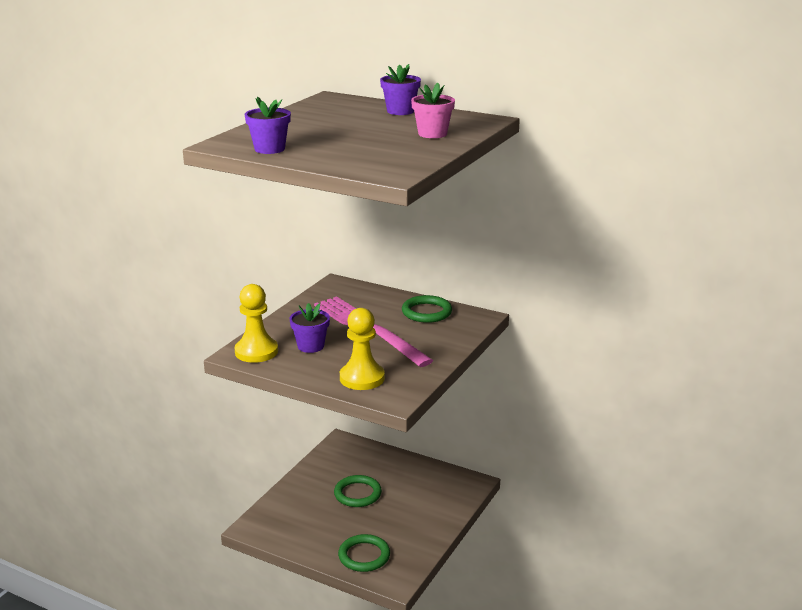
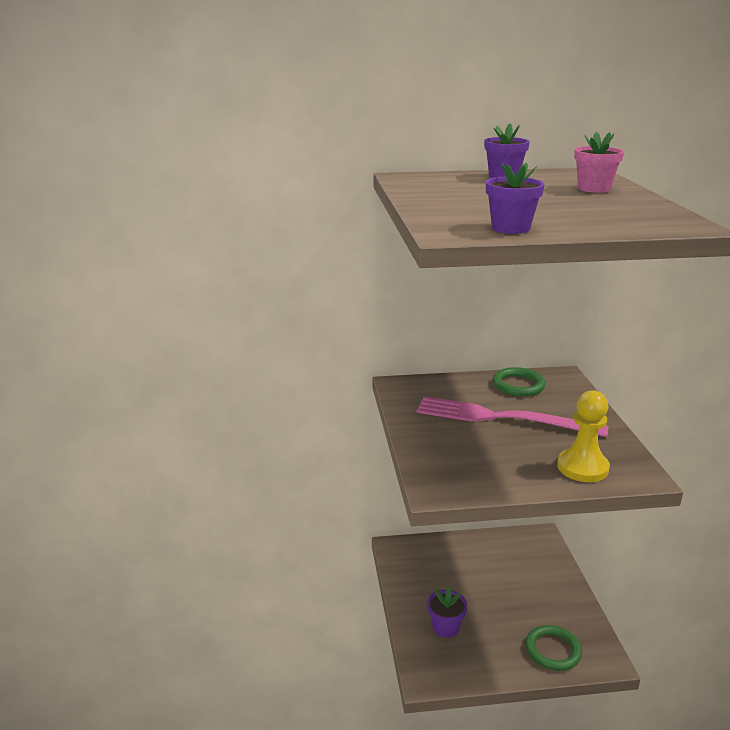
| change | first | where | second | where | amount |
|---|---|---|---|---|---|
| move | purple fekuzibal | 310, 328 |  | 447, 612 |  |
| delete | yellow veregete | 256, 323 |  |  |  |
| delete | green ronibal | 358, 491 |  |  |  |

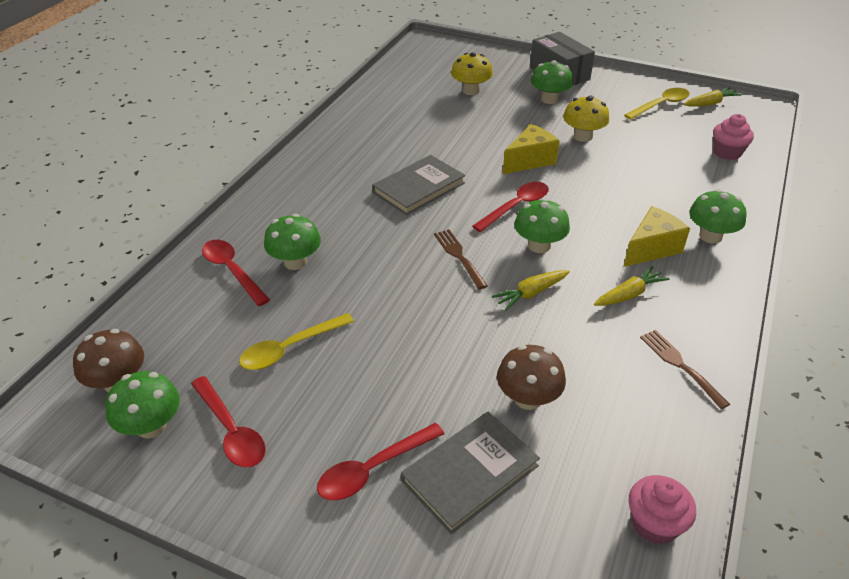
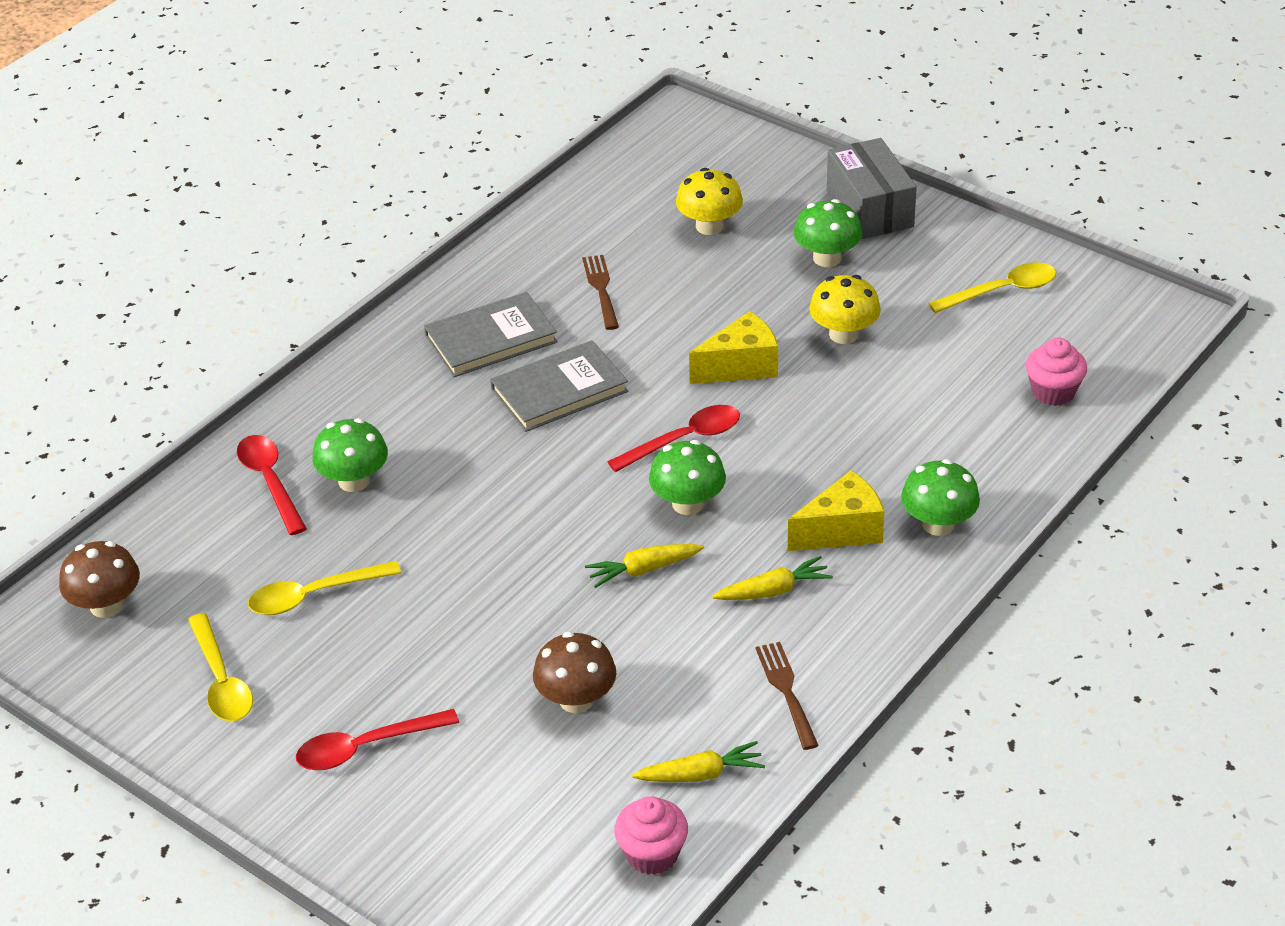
| change | first | where | second | where | amount |
|---|---|---|---|---|---|
| recolor | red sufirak | 228, 421 | yellow sufirak | 220, 667 |  |
| move | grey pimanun | 470, 473 |  | 491, 334 |  |
| move | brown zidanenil | 460, 259 |  | 600, 292 |  |
| move | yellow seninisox | 712, 96 |  | 698, 761 |  |
| delete | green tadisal | 142, 404 |  |  |  |

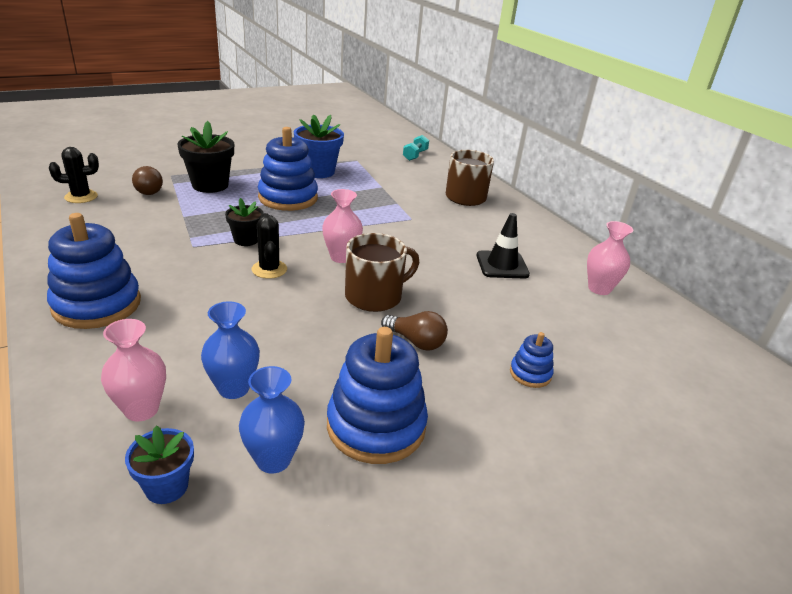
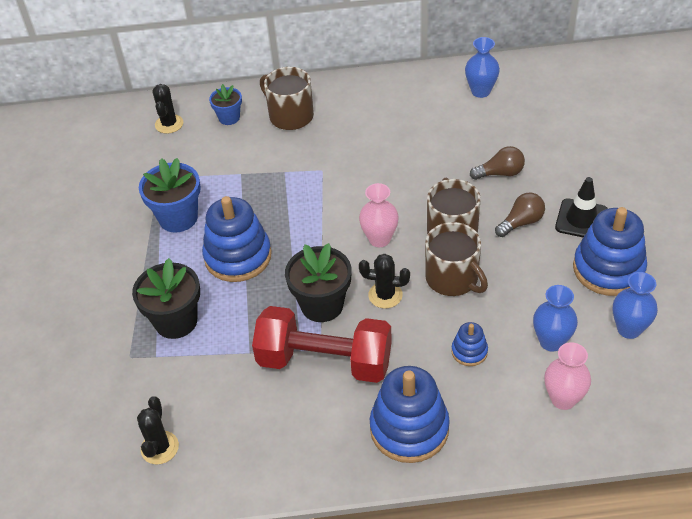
| change | first | where | second | where | amount |
|---|---|---|---|---|---|
| replace | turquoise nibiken | 416, 148 | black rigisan | 168, 109 |  |
| move | blue fekuzibal | 159, 465 |  | 225, 104 |  |
| insert |  |  | red nibiken | 322, 344 |  |
| resize | black fekuzibal | 244, 222 |  | 318, 282 | x1.68 |
| insert |  |  | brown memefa | 456, 259 |  |
| move | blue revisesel | 531, 360 |  | 469, 344 |  |
| recolor | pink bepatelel | 610, 258 | blue bepatelel | 482, 67 |  |
| move | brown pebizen | 147, 180 |  | 497, 163 |  |
| move | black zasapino | 503, 245 |  | 581, 207 |  |

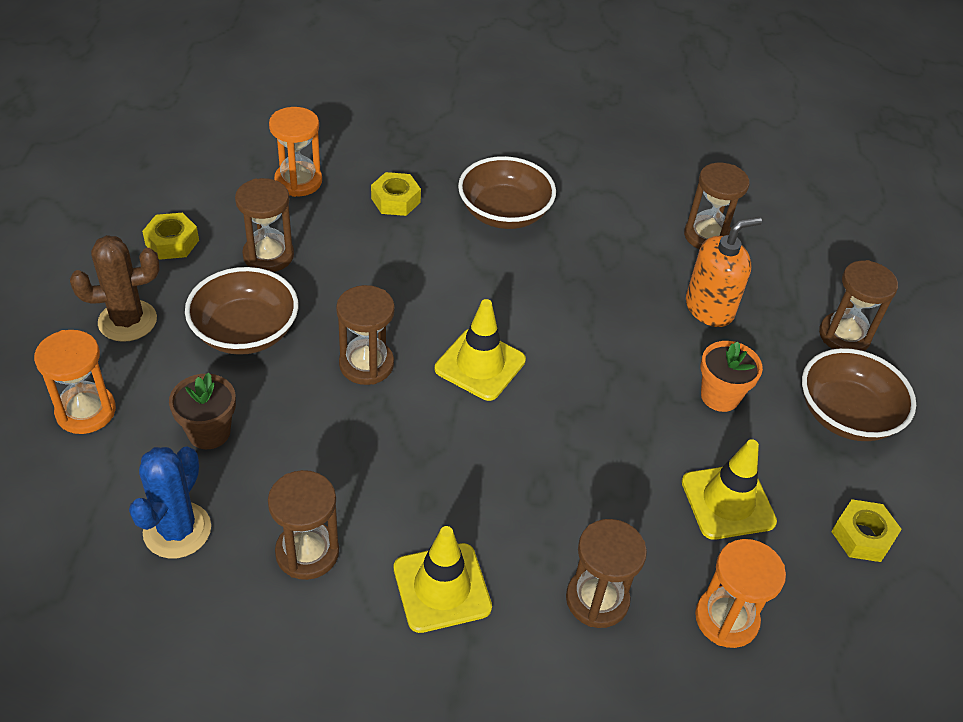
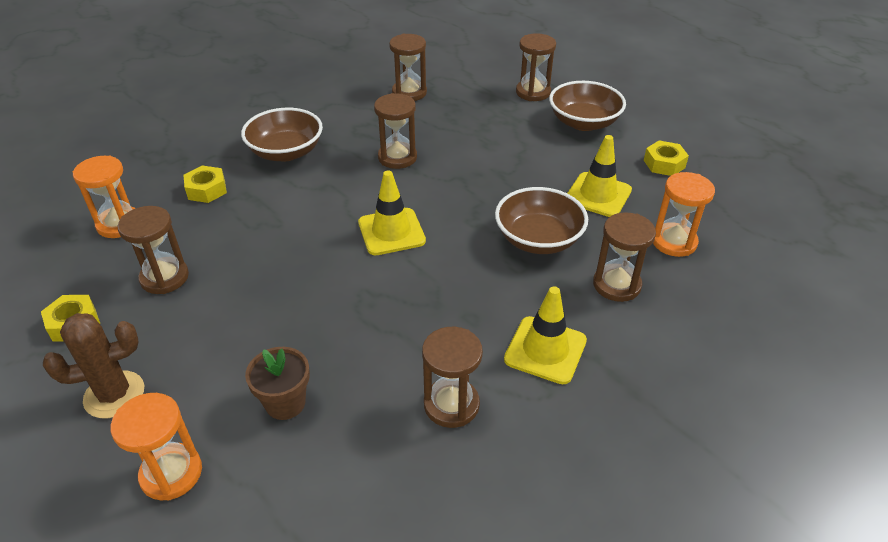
| change | first | where | second | where | amount |
|---|---|---|---|---|---|
| rotate | brown rigisan | 115, 288 |  | 93, 366 | 45 degrees clockwise |
| move | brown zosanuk | 365, 335 |  | 395, 131 |  |
| move | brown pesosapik | 241, 311 |  | 541, 220 |  |
| delete | blue rigisan | 170, 502 |  |  |  |
| delete | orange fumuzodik | 724, 272 |  |  |  |
| delete | orange fekuzibal | 732, 376 |  |  |  |

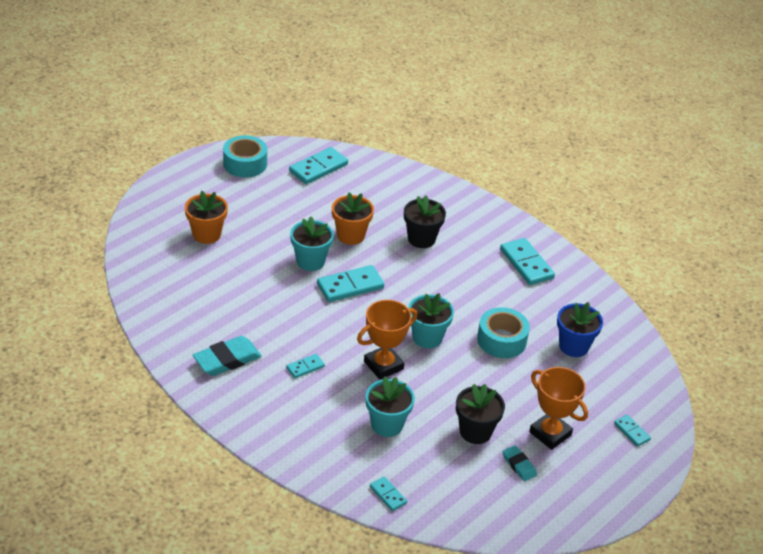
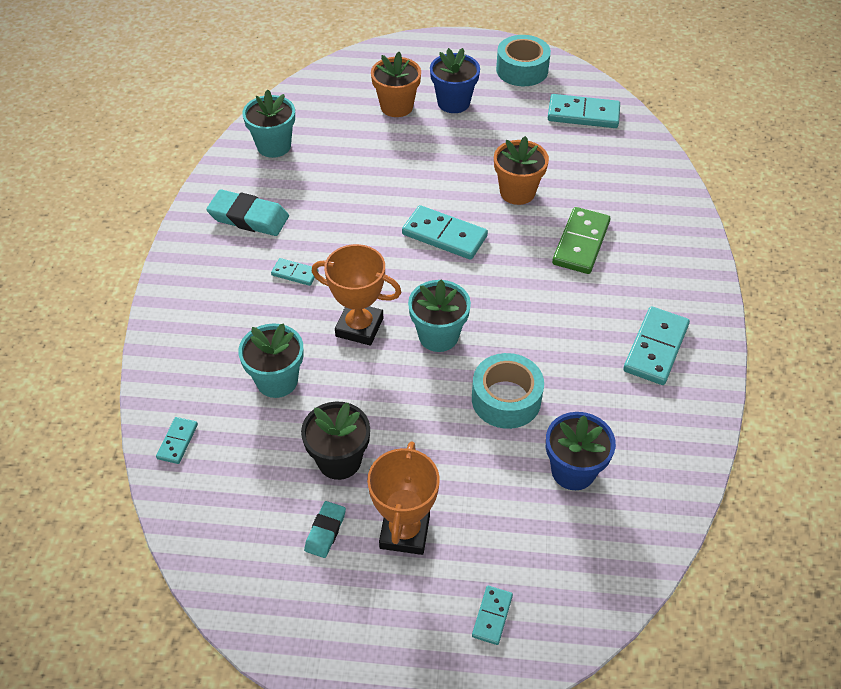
| change | first | where | second | where | amount |
|---|---|---|---|---|---|
| move | turquoise fekuzibal | 312, 244 |  | 268, 123 |  |
| insert |  |  | blue fekuzibal | 455, 80 |  |
| replace | black fekuzibal | 425, 221 | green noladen | 581, 240 |  |

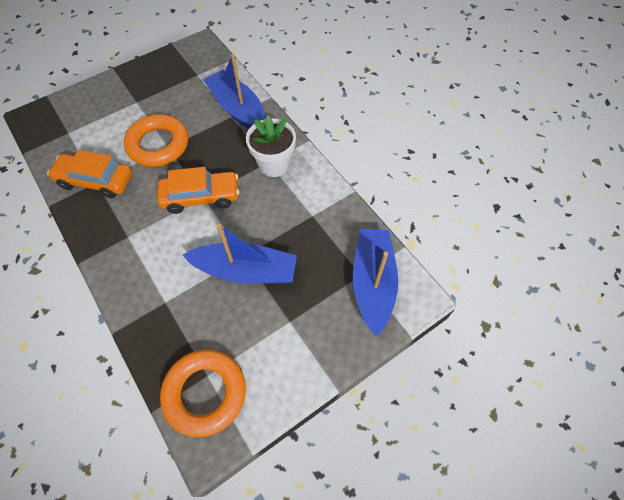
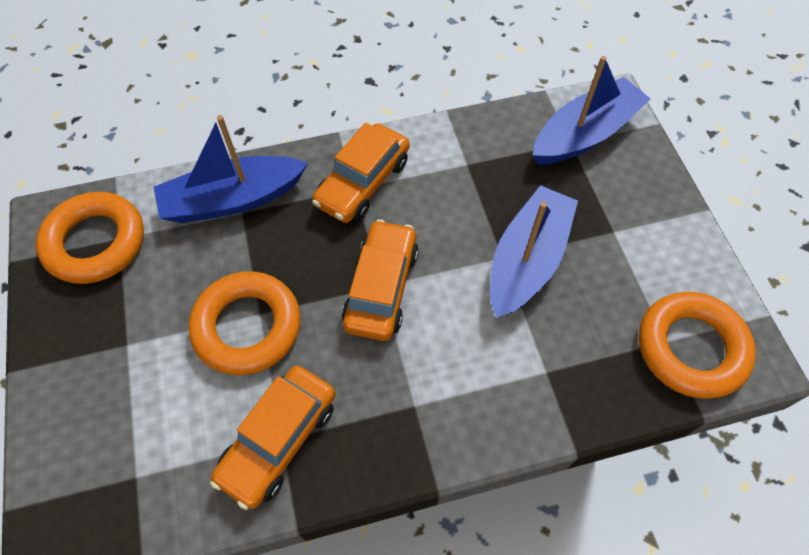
| change | first | where | second | where | amount |
|---|---|---|---|---|---|
| insert |  |  | orange ronibal | 90, 238 |  |
| replace | white fekuzibal | 271, 146 | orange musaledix | 360, 173 |  |
| rotate | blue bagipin | 375, 283 |  | 592, 110 | 120 degrees clockwise |

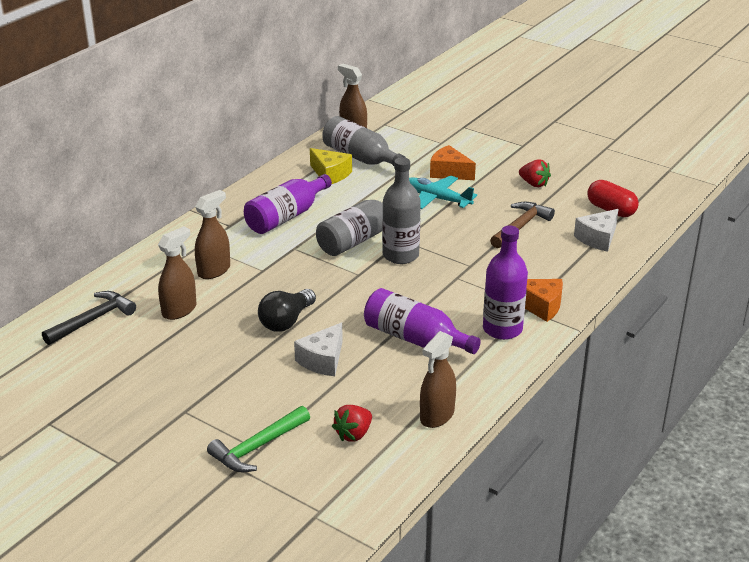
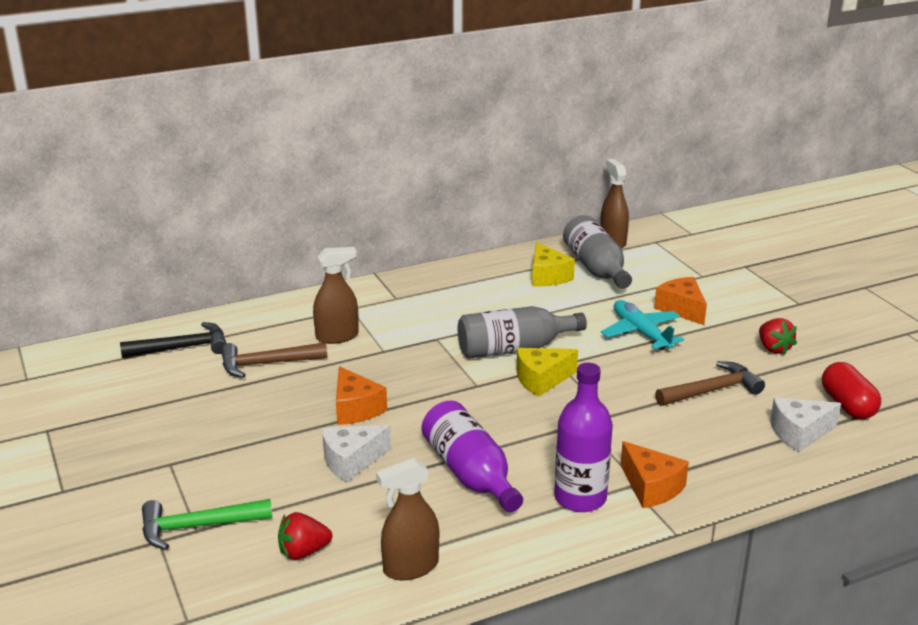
| change | first | where | second | where | amount |
|---|---|---|---|---|---|
| replace | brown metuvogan | 177, 273 | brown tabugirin | 274, 360 |  |
| replace | black pebizen | 287, 310 | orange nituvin | 361, 395 |  |
| replace | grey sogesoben | 401, 210 | yellow nituvin | 547, 372 |  |
| delete | purple sogesoben | 288, 204 |  |  |  |

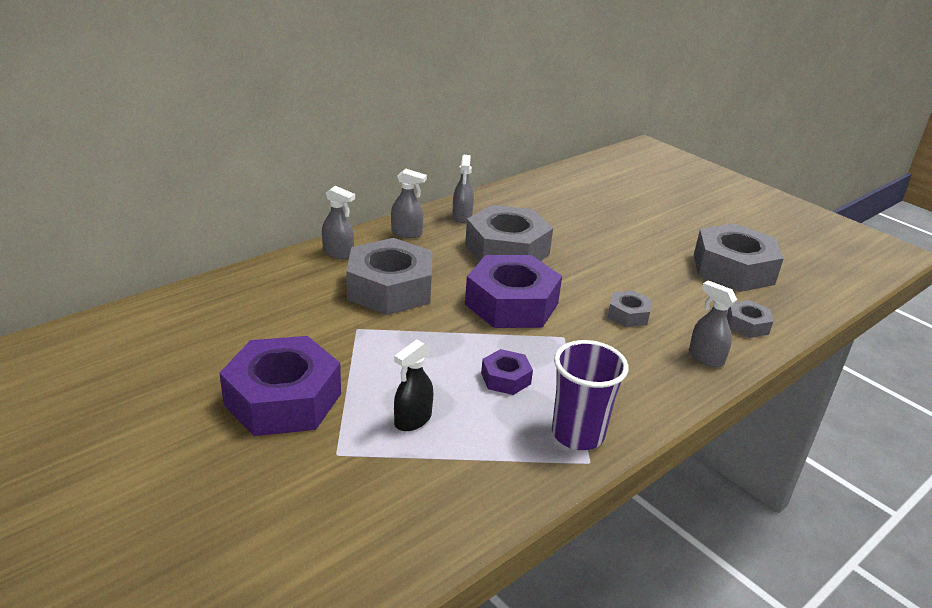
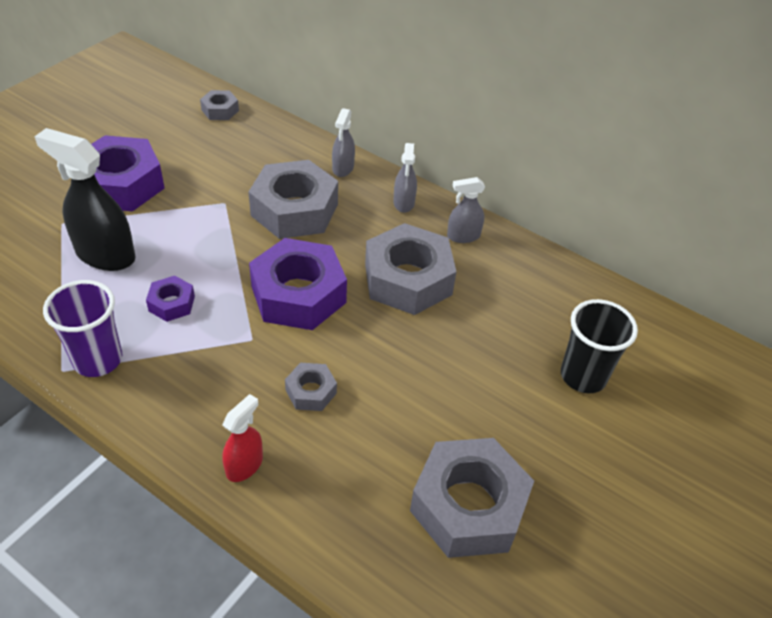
| change | first | where | second | where | amount |
|---|---|---|---|---|---|
| resize | black metuvogan | 413, 385 |  | 85, 199 | x1.84 |
| move | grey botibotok | 750, 319 |  | 219, 105 |  |
| recolor | grey metuvogan | 713, 323 | red metuvogan | 242, 438 |  |
| insert |  |  | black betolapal | 599, 346 |  |

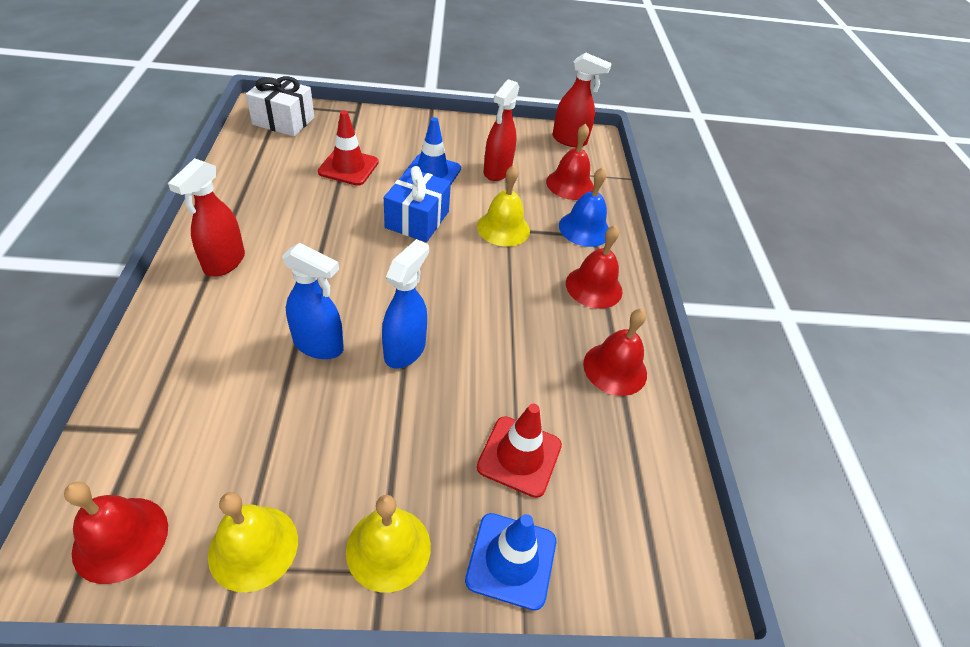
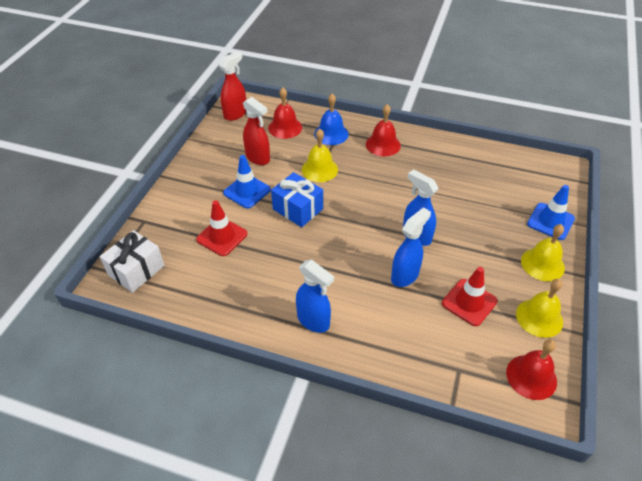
| change | first | where | second | where | amount |
|---|---|---|---|---|---|
| recolor | red metuvogan | 206, 217 | blue metuvogan | 315, 296 |  |
| move | red zasapino | 519, 451 |  | 470, 296 |  |
| delete | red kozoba | 615, 352 |  |  |  |

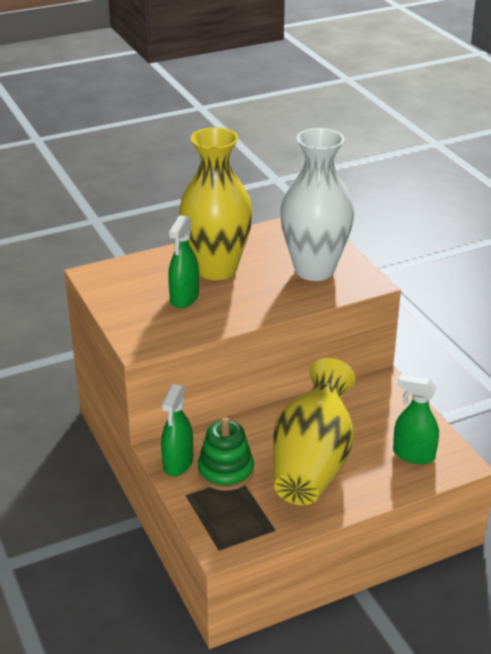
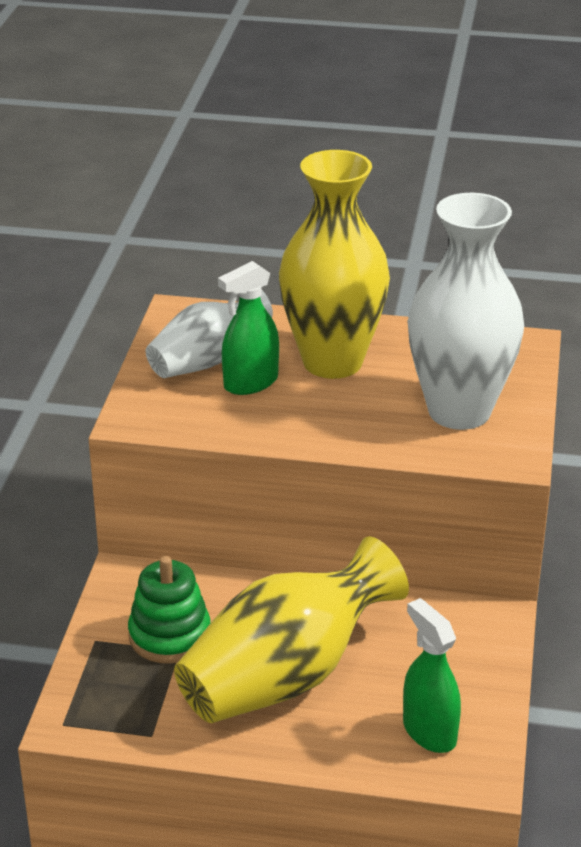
| change | first | where | second | where | amount |
|---|---|---|---|---|---|
| insert |  |  | white bepatelel | 209, 334 |  |
| delete | green metuvogan | 177, 430 |  |  |  |

